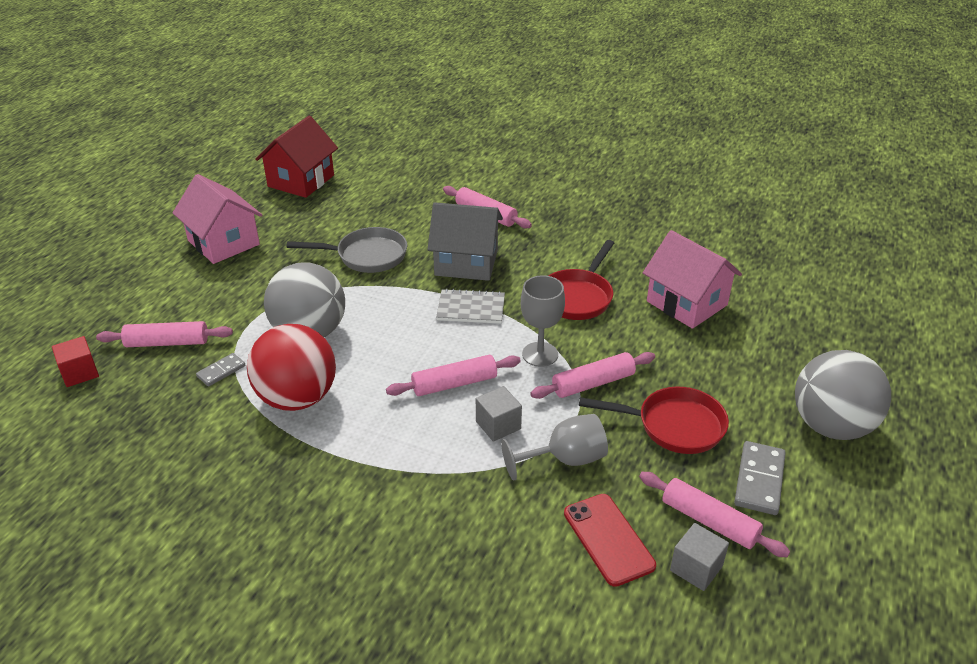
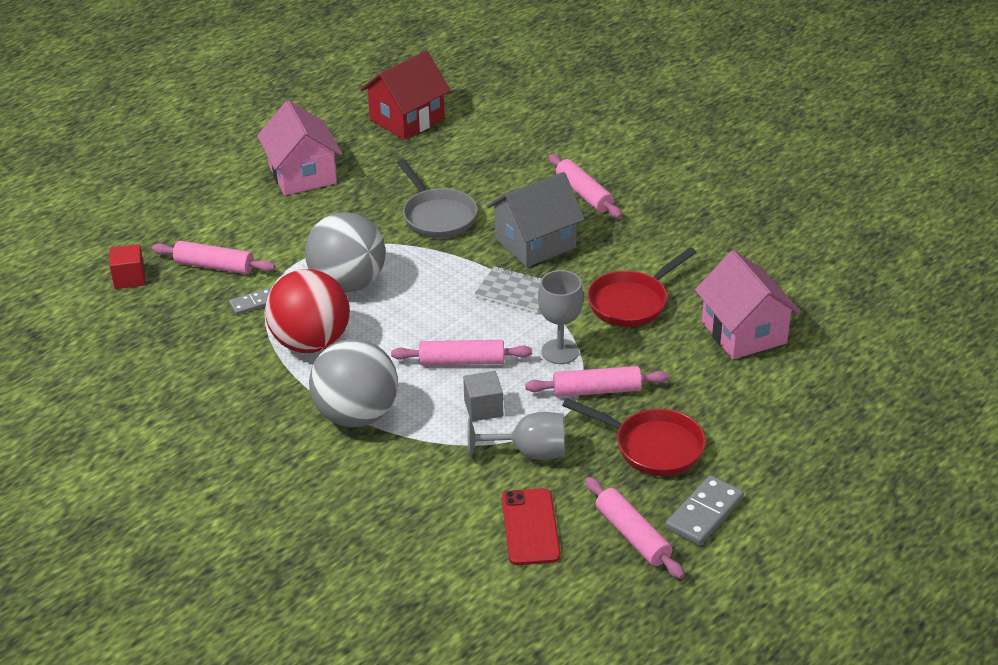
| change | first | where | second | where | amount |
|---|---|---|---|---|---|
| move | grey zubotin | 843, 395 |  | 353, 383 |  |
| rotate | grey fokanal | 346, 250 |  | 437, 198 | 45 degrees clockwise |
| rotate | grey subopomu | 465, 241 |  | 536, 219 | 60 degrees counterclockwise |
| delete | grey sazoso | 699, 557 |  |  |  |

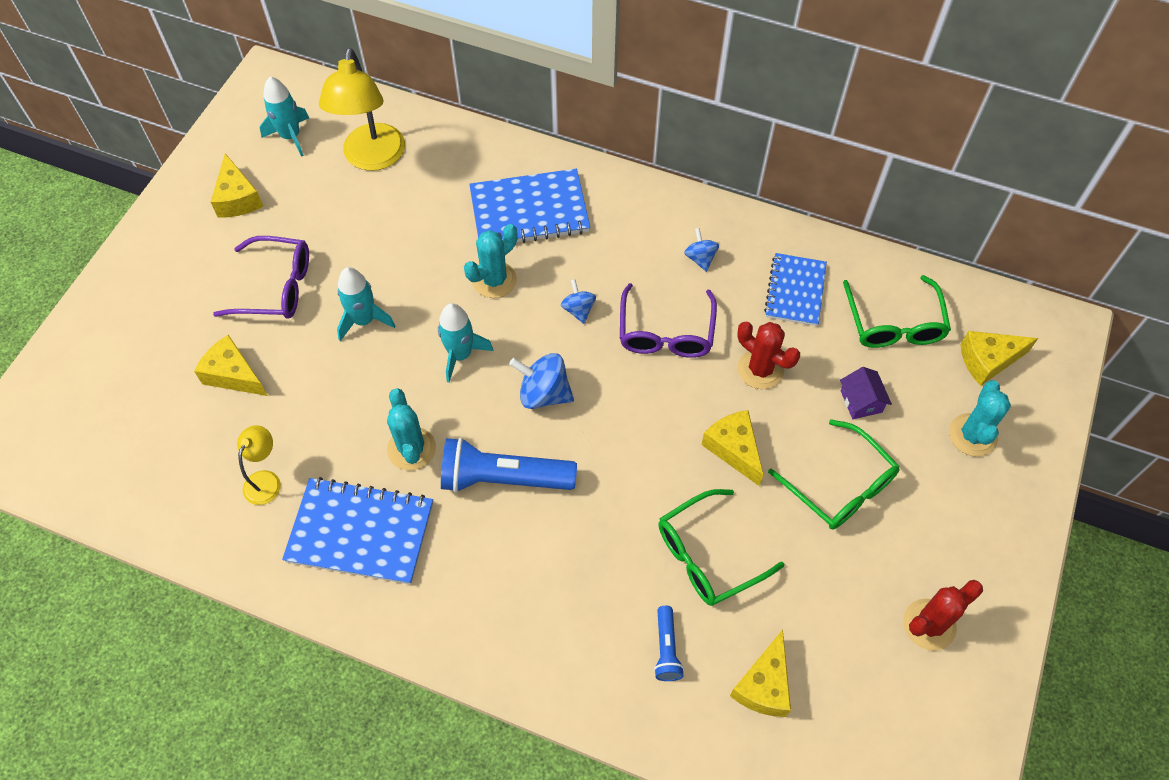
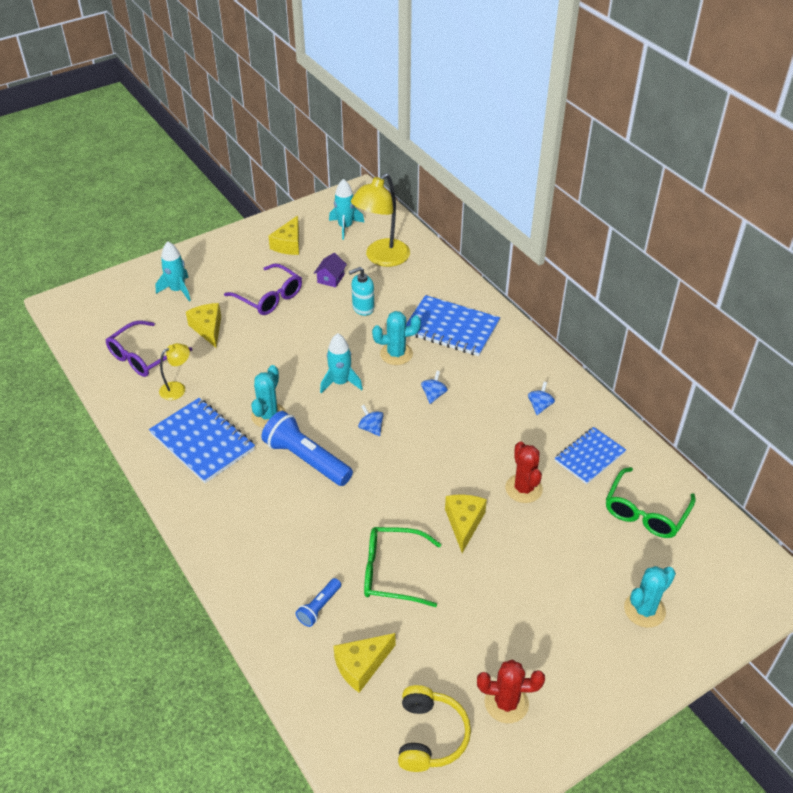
| change | first | where | second | where | amount |
|---|---|---|---|---|---|
| move | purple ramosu | 668, 320 |  | 149, 348 |  |
| move | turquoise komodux | 366, 304 |  | 173, 271 |  |
| move | purple subopomu | 866, 393 |  | 330, 270 |  |
| insert |  |  | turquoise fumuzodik | 361, 291 |  |
| resize | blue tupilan | 541, 381 |  | 370, 420 | x0.61 |
| insert |  |  | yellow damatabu | 434, 728 |  |
| delete | green ramosu | 834, 474 |  |  |  |
| delete | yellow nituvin | 999, 358 |  |  |  |

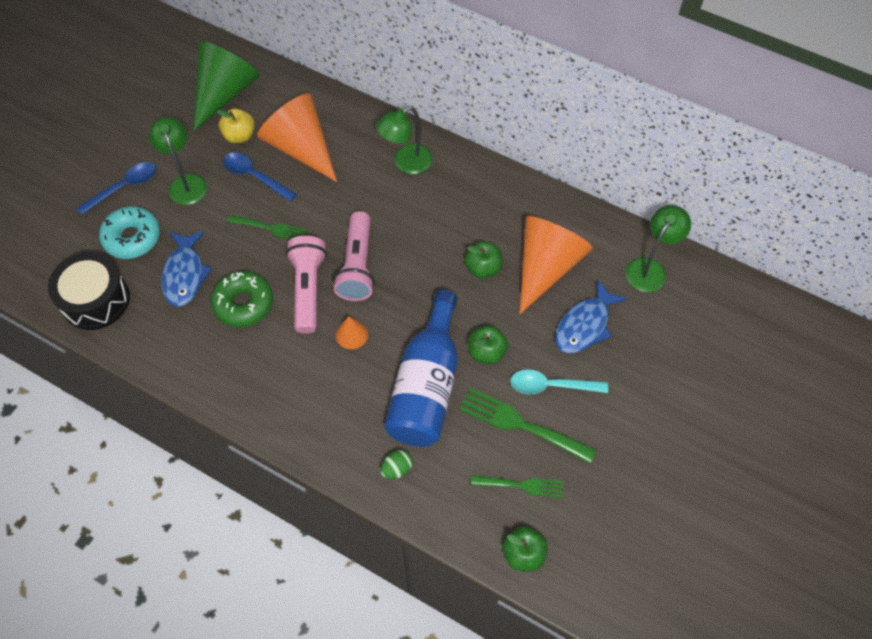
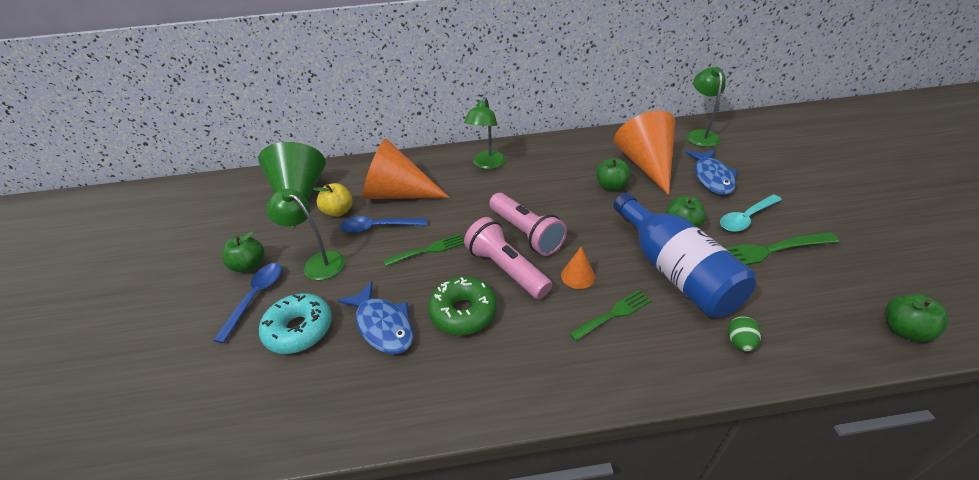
| change | first | where | second | where | amount |
|---|---|---|---|---|---|
| insert |  |  | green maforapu | 243, 251 |  |
| move | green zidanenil | 517, 486 |  | 610, 315 |  |
| delete | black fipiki | 89, 291 |  |  |  |

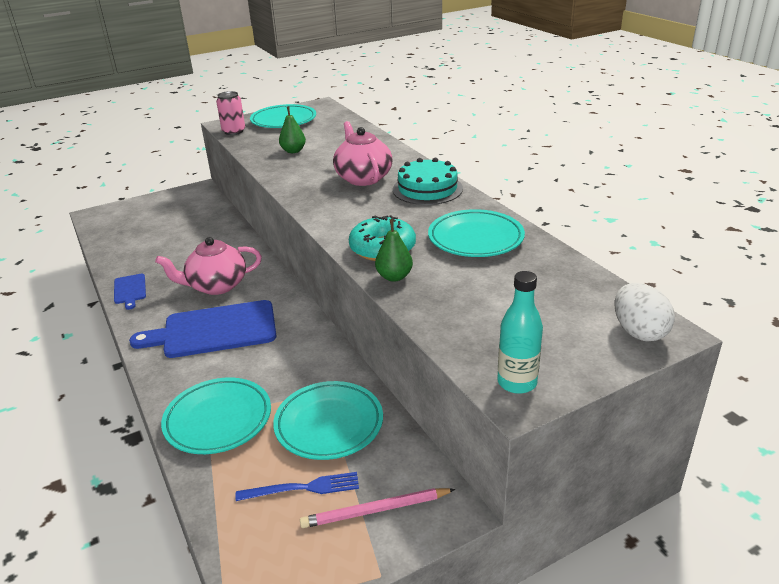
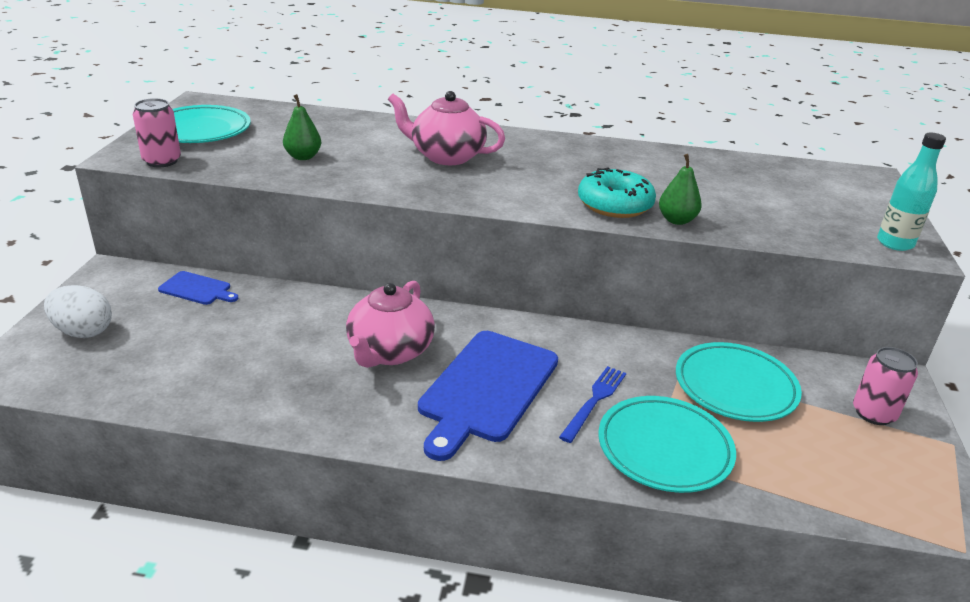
| change | first | where | second | where | amount |
|---|---|---|---|---|---|
| move | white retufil | 645, 312 |  | 78, 311 |  |
| move | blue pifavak | 130, 292 |  | 198, 288 |  |
| move | blue zidanenil | 297, 486 |  | 592, 404 |  |
| replace | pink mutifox | 377, 508 | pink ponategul | 885, 386 |  |
| delete | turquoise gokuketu | 428, 181 |  |  |  |
| delete | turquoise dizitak | 476, 233 |  |  |  |

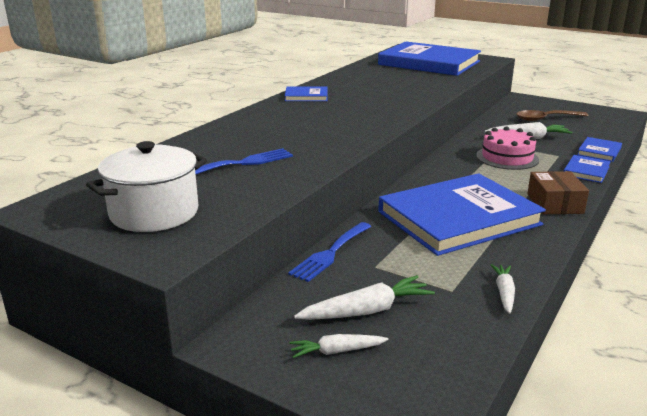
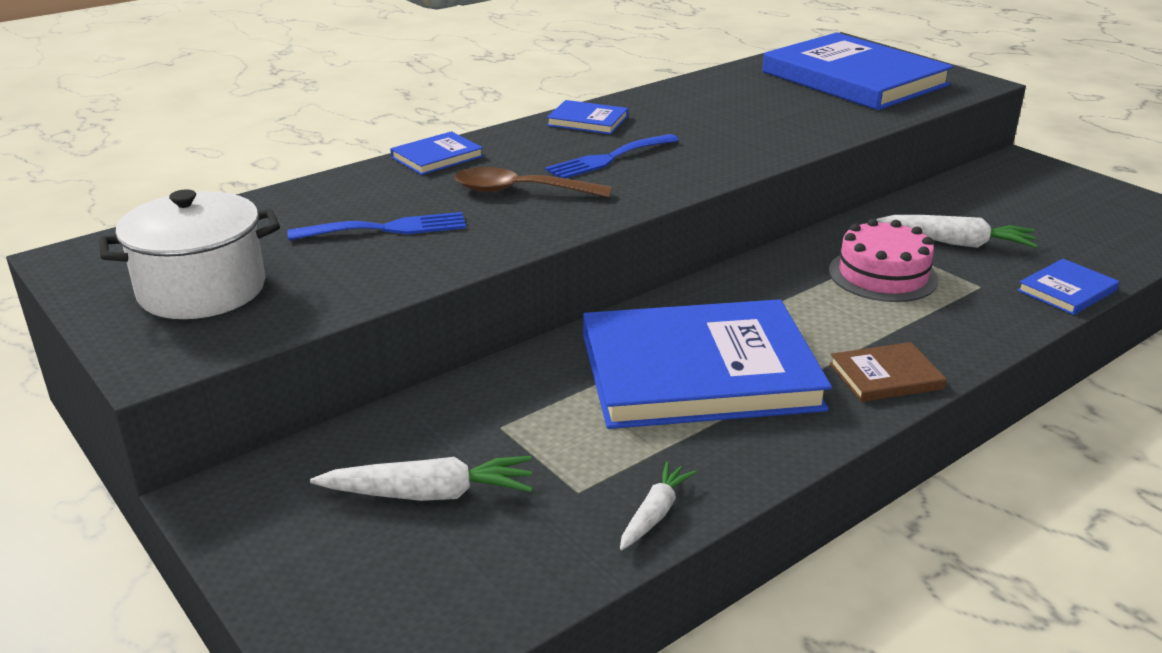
| change | first | where | second | where | amount |
|---|---|---|---|---|---|
| move | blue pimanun | 587, 169 |  | 436, 153 |  |
| move | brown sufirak | 553, 115 |  | 533, 182 |  |
| move | blue zidanenil | 330, 252 |  | 612, 156 |  |
| replace | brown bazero | 558, 192 | brown pimanun | 888, 372 |  |
| delete | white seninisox | 339, 346 |  |  |  |

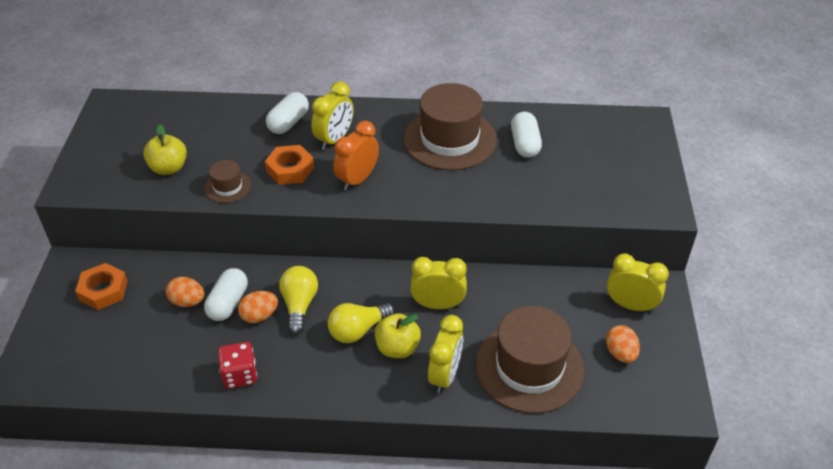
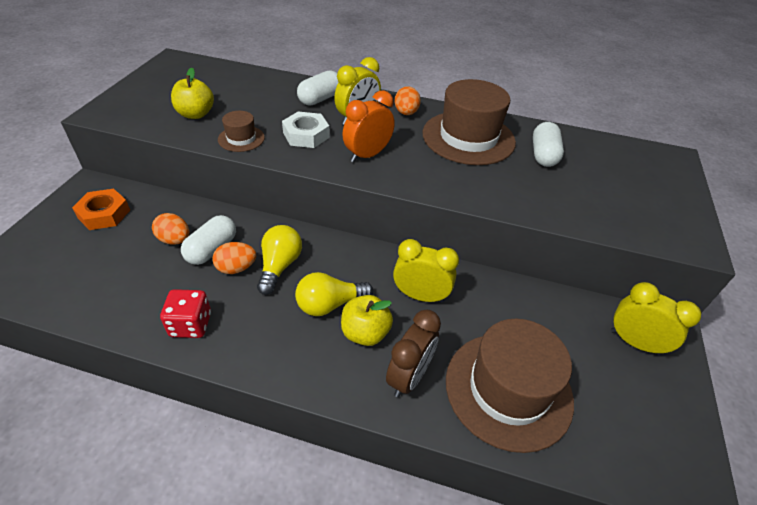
| change | first | where | second | where | amount |
|---|---|---|---|---|---|
| recolor | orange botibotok | 289, 165 | white botibotok | 306, 129 |  |
| recolor | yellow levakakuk | 445, 354 | brown levakakuk | 413, 353 |  |
| move | orange retufil | 623, 344 |  | 408, 100 |  |

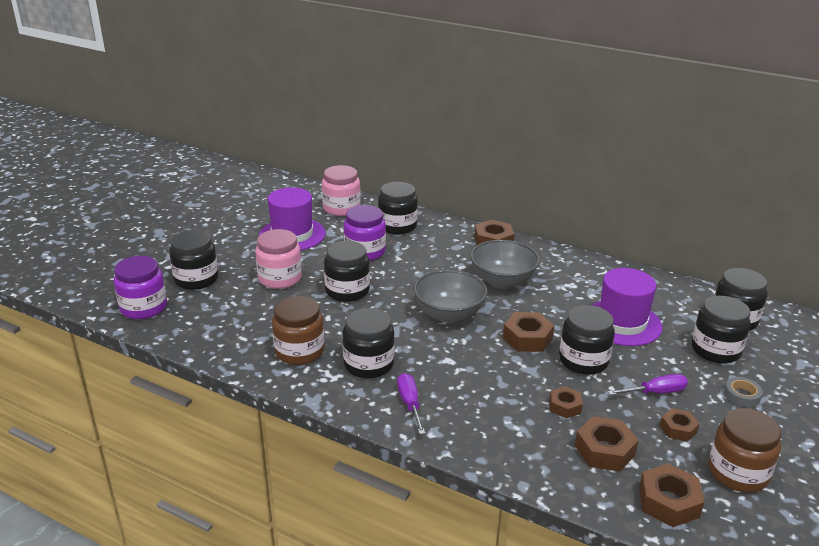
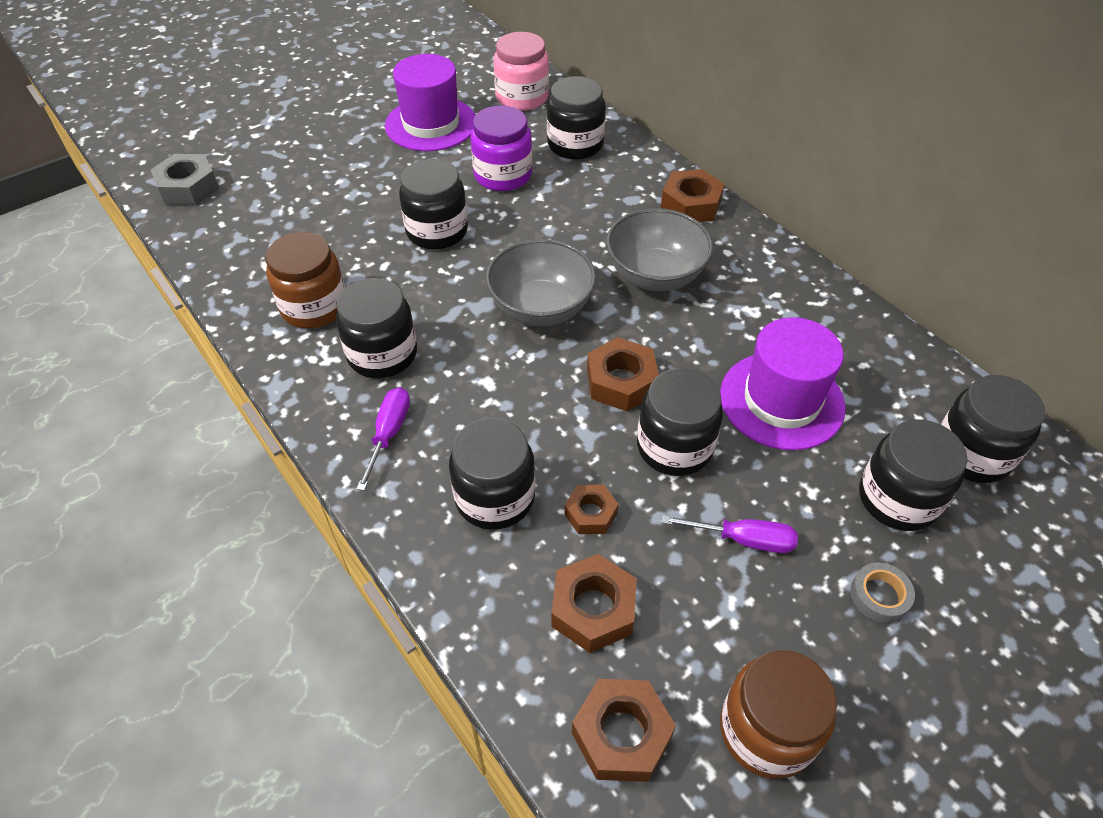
| change | first | where | second | where | amount |
|---|---|---|---|---|---|
| replace | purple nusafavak | 140, 287 | grey botibotok | 185, 179 |  |
| move | black nusafavak | 193, 260 |  | 492, 474 |  |
| delete | pink nusafavak | 278, 259 |  |  |  |
| delete | brown botibotok | 679, 425 |  |  |  |

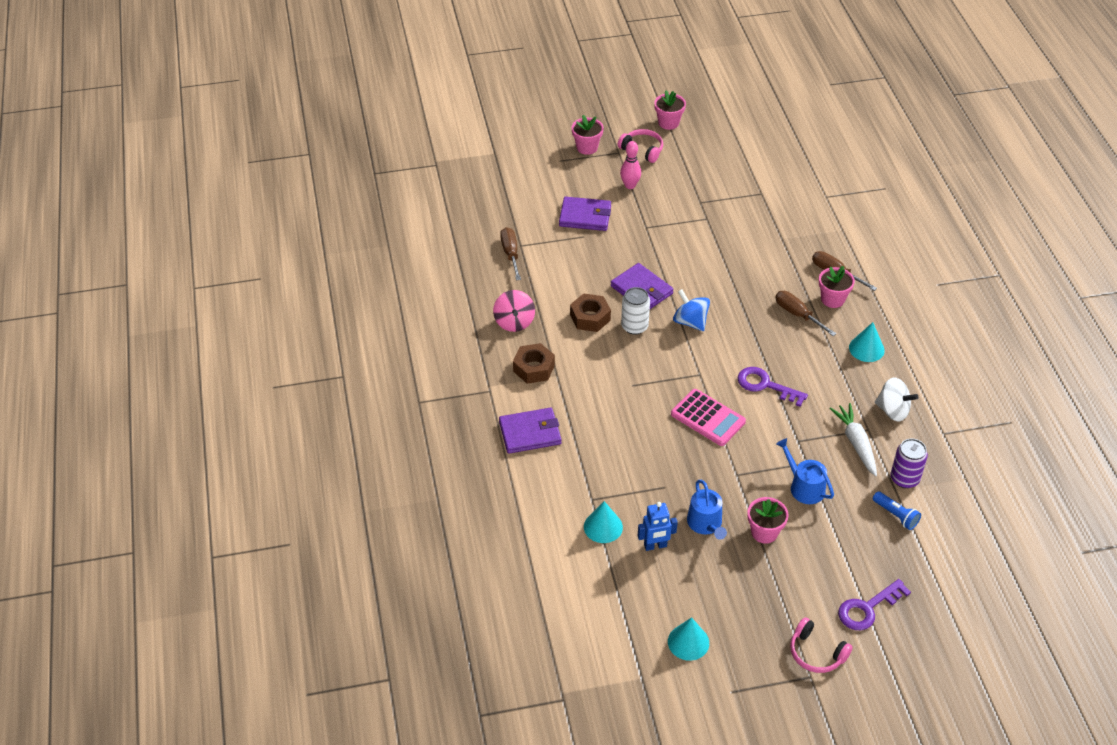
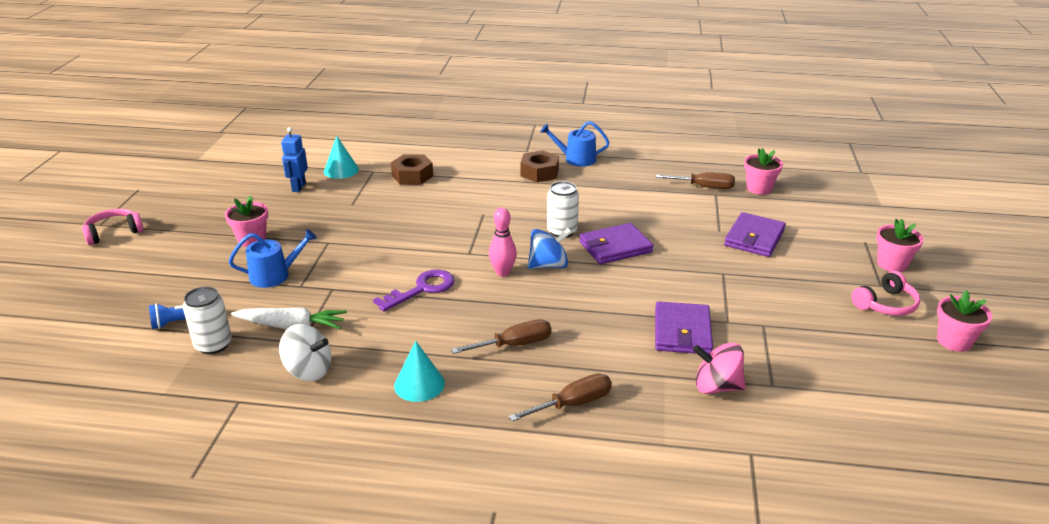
| change | first | where | second | where | amount |
|---|---|---|---|---|---|
| recolor | purple ponategul | 909, 463 | white ponategul | 207, 320 |  |
| rotate | white tupilan | 896, 399 |  | 305, 352 | 120 degrees counterclockwise |
| move | brown botibotok | 590, 312 |  | 412, 169 |  |
| move | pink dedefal | 630, 165 |  | 503, 242 |  |
| move | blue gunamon | 707, 510 |  | 575, 144 |  |
| move | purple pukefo | 530, 431 |  | 684, 327 |  |
| move | pink tupilan | 514, 311 |  | 719, 368 |  |
| move | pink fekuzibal | 837, 287 |  | 763, 171 |  |
| delete | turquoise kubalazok | 688, 639 |  |  |  |
| delete | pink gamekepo | 708, 417 |  |  |  |
| delete | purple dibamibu | 874, 604 |  |  |  |

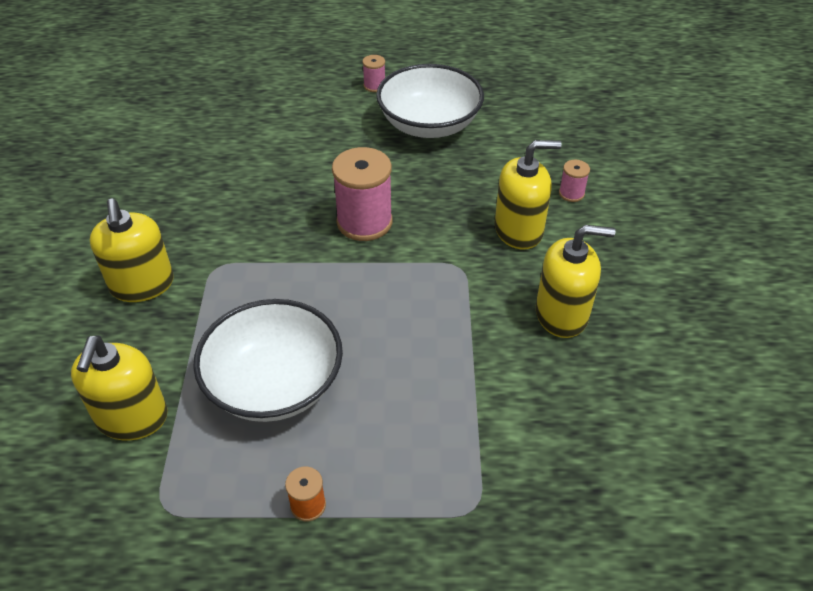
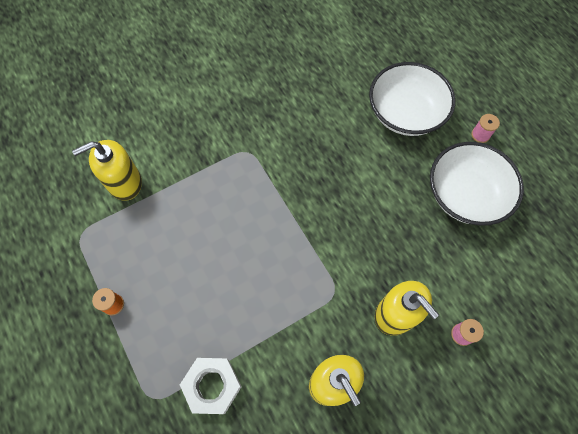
| change | first | where | second | where | amount |
|---|---|---|---|---|---|
| insert |  |  | white botibotok | 211, 386 |  |
| move | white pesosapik | 268, 360 |  | 412, 99 |  |
| delete | yellow fumuzodik | 132, 250 |  |  |  |
| delete | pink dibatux | 362, 194 |  |  |  |

